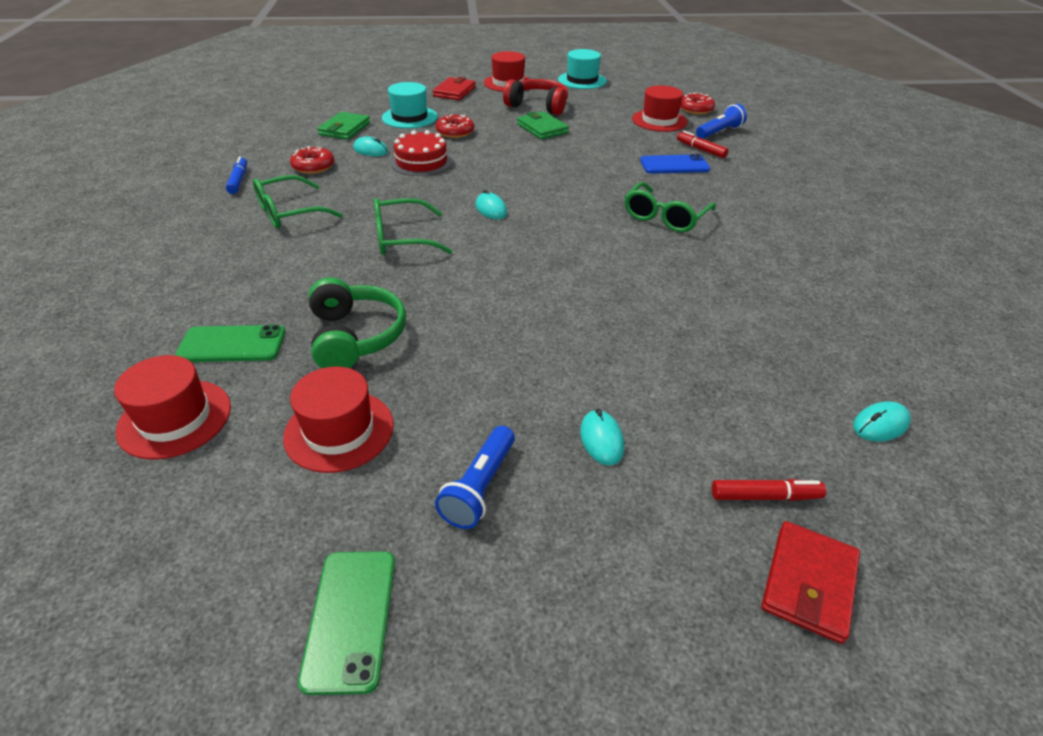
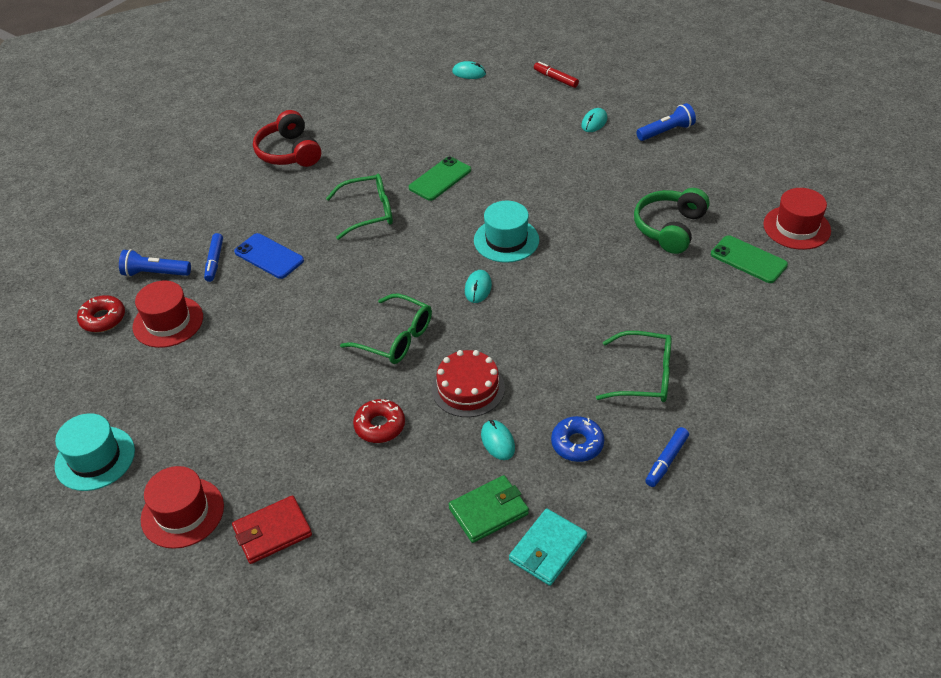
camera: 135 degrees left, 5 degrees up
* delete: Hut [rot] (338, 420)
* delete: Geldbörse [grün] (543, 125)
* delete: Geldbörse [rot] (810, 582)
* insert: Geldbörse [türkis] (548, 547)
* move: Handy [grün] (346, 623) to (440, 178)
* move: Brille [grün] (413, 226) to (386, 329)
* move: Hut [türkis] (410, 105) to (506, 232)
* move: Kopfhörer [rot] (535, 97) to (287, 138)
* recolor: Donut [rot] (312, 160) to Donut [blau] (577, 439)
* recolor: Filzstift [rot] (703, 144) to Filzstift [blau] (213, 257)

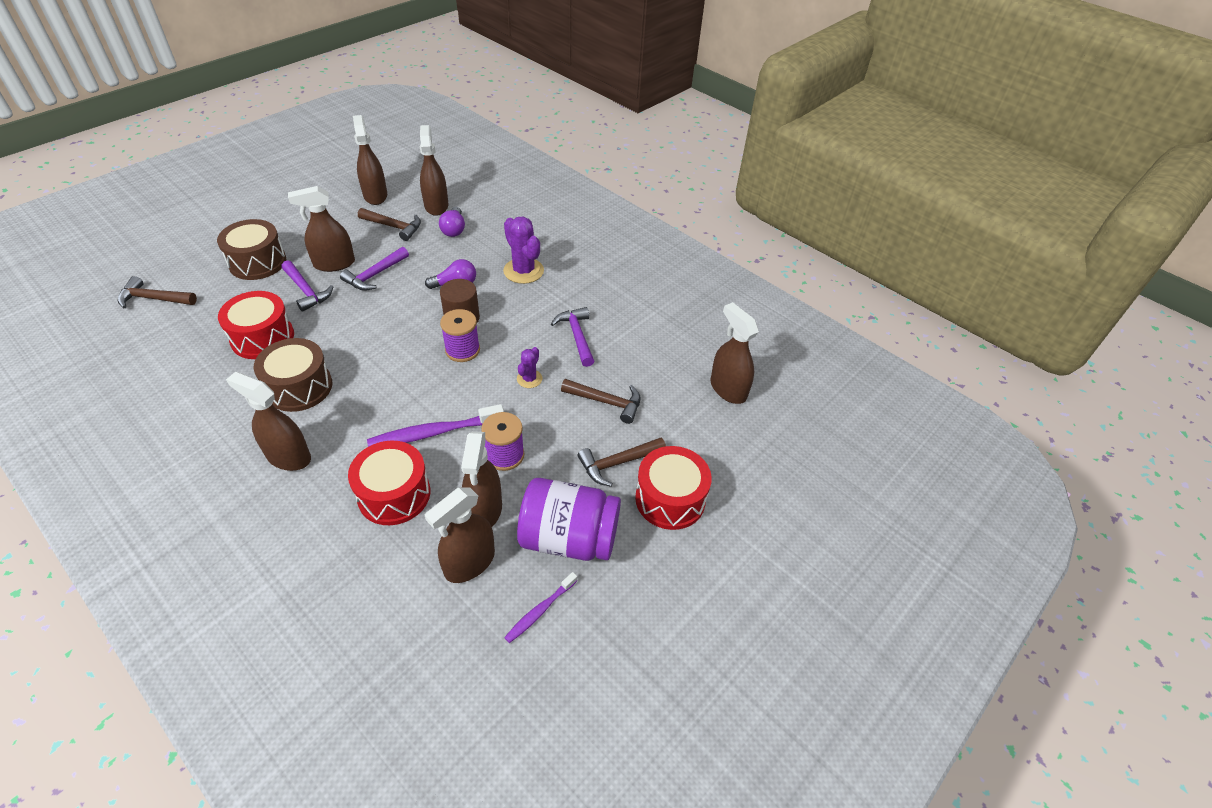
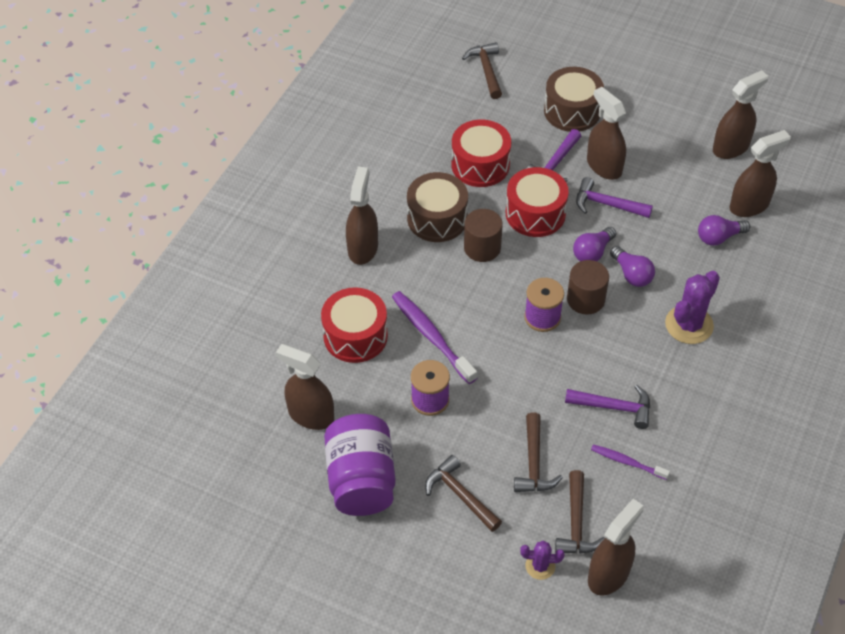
camera: 75 degrees right, 5 degrees up
* delete: Sprühflasche [braun] (481, 479)
* insert: Vollzylinder [braun] (483, 235)
* insert: Glühbirne [lila] (594, 244)
* move: Hammer [braun] (389, 224) to (580, 512)
* move: Zahnbürste [lila] (540, 607) to (630, 462)
* move: Kaktus [lila] (529, 367) to (542, 560)
* move: Trommel [rot] (673, 488) to (537, 202)
* rotate: Hammer [lila] (572, 337) = (607, 407) 45 degrees clockwise

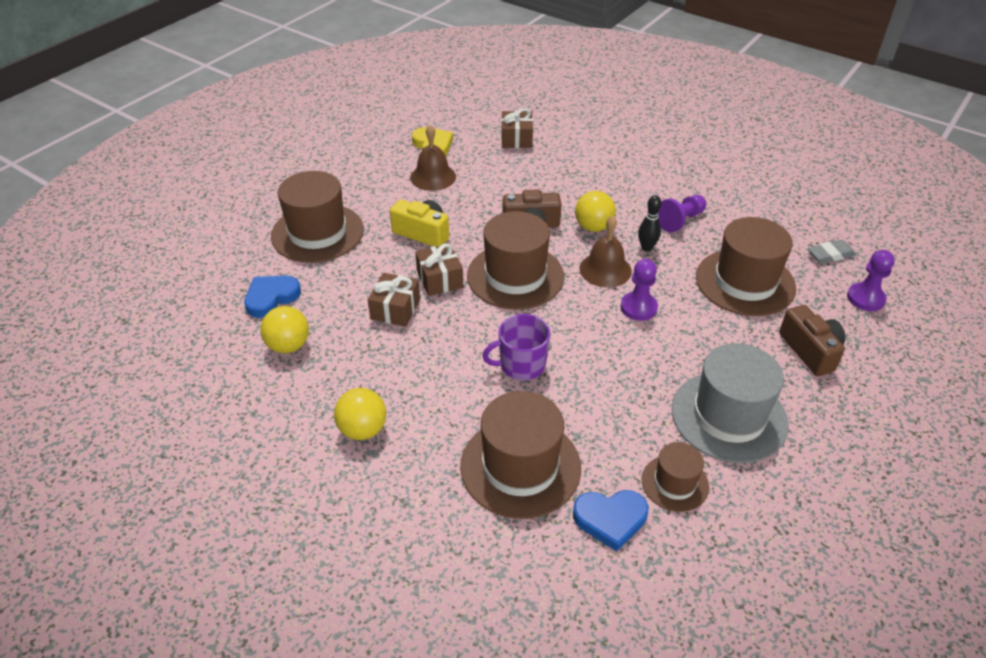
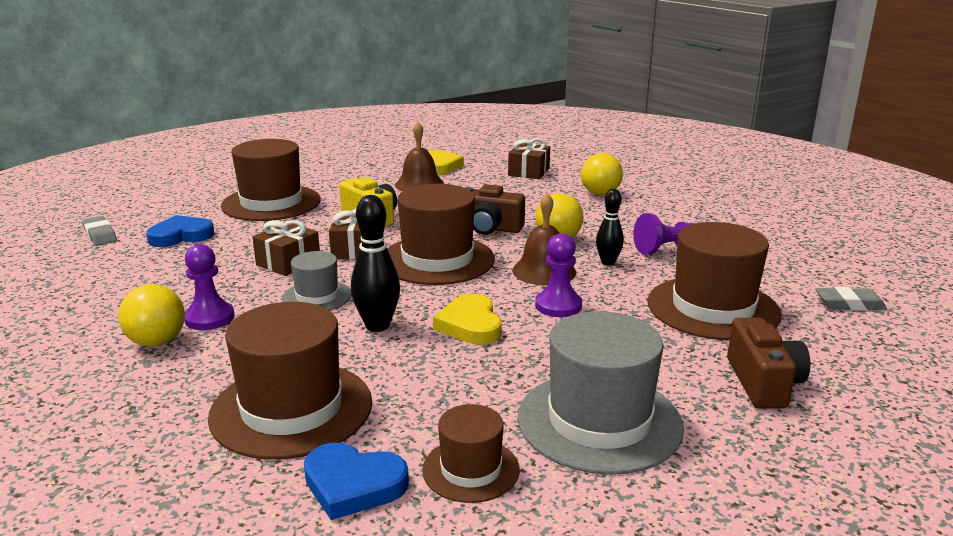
camera: 20 degrees right, 20 degrees down
* insert: Radiergummi [grau] (99, 231)
* insert: Hut [grau] (317, 280)
* insert: Herz [gelb] (467, 319)
* move: Ball [gelb] (284, 329) to (602, 174)
* move: Bauer [lila] (871, 280) to (209, 287)
* replace: Tasse [lila] (516, 347) to Bowlingkegel [schwarz] (375, 263)

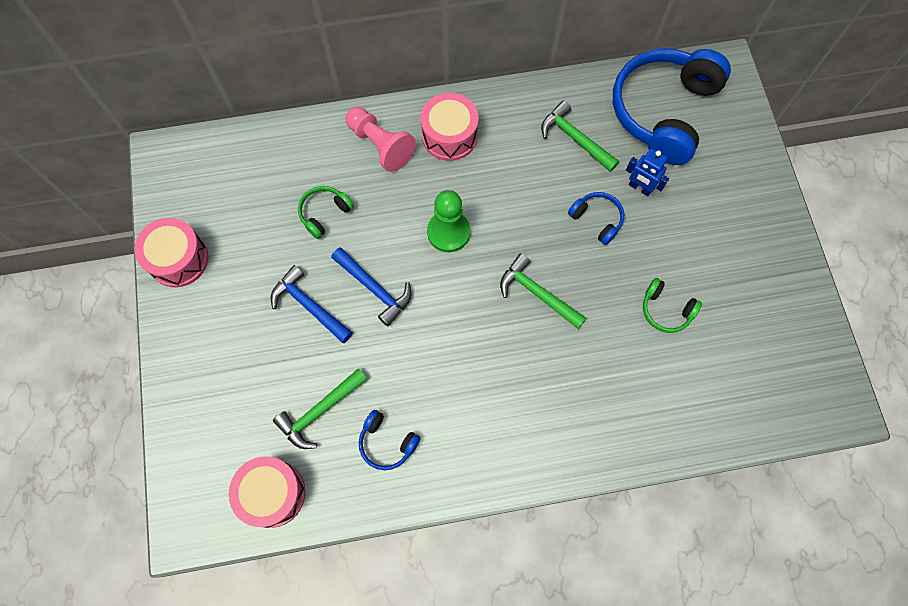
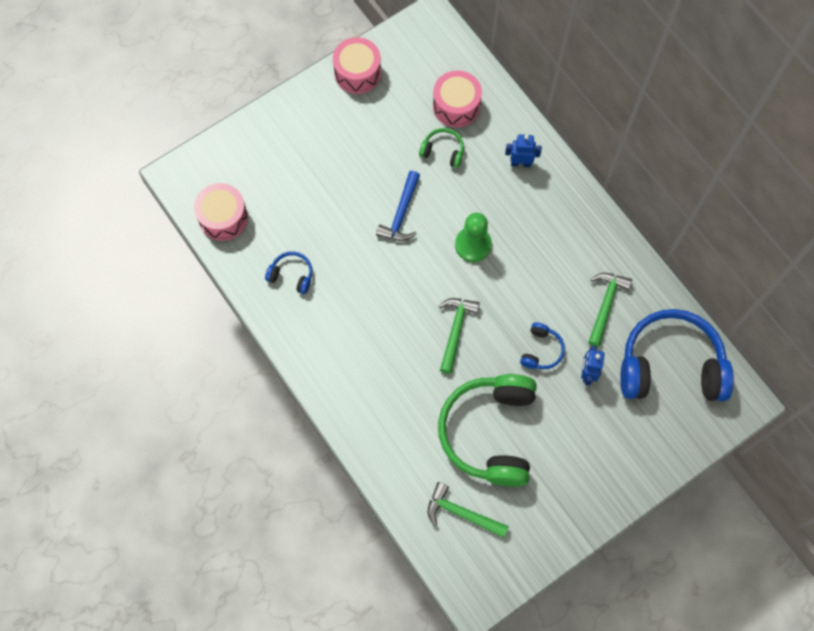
camera: 65 degrees right, 0 degrees up
* delete: Hammer [blau] (312, 304)
* move: Hammer [grün] (320, 408) to (468, 510)
* move: Trommel [rosa] (450, 127) to (457, 98)
* replace: Bauer [rosa] (381, 139) to Roboter [blau] (523, 150)
* rotate: Kopfhörer [blau] (390, 440) = (288, 272) 105 degrees clockwise
* resize: Kopfhörer [grün] (672, 305) = (487, 430) x2.32

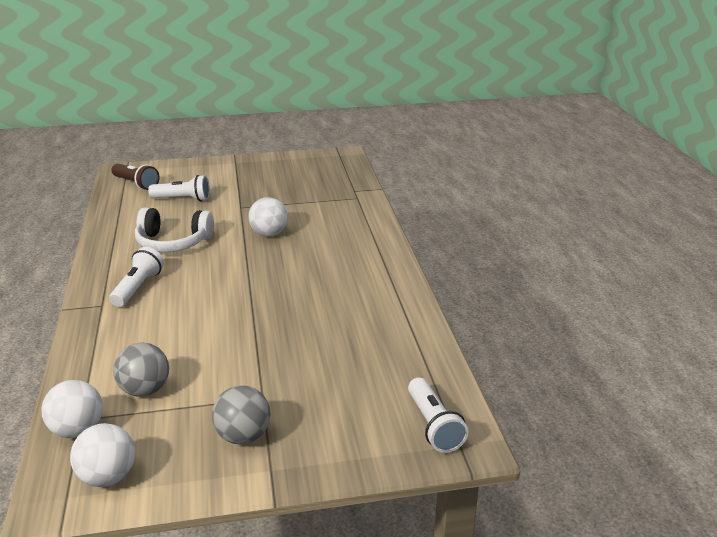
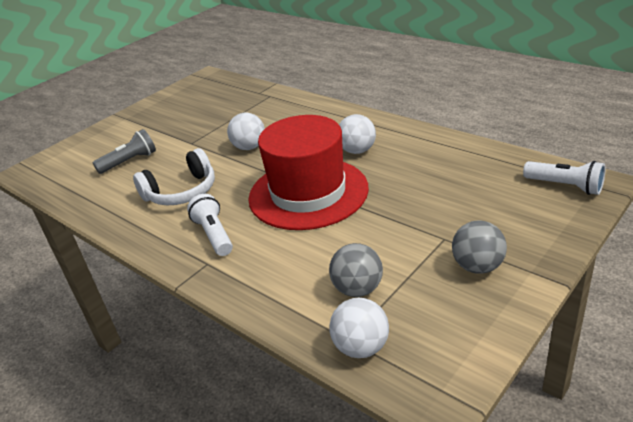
camera: 35 degrees left, 5 degrees up
* delete: Taschenlampe [braun] (135, 176)
* insert: Hut [rot] (308, 172)
* move: Ball [weiß] (102, 455) to (357, 134)
* recolor: Taschenlampe [weiß] (179, 188) to Taschenlampe [grau] (124, 151)

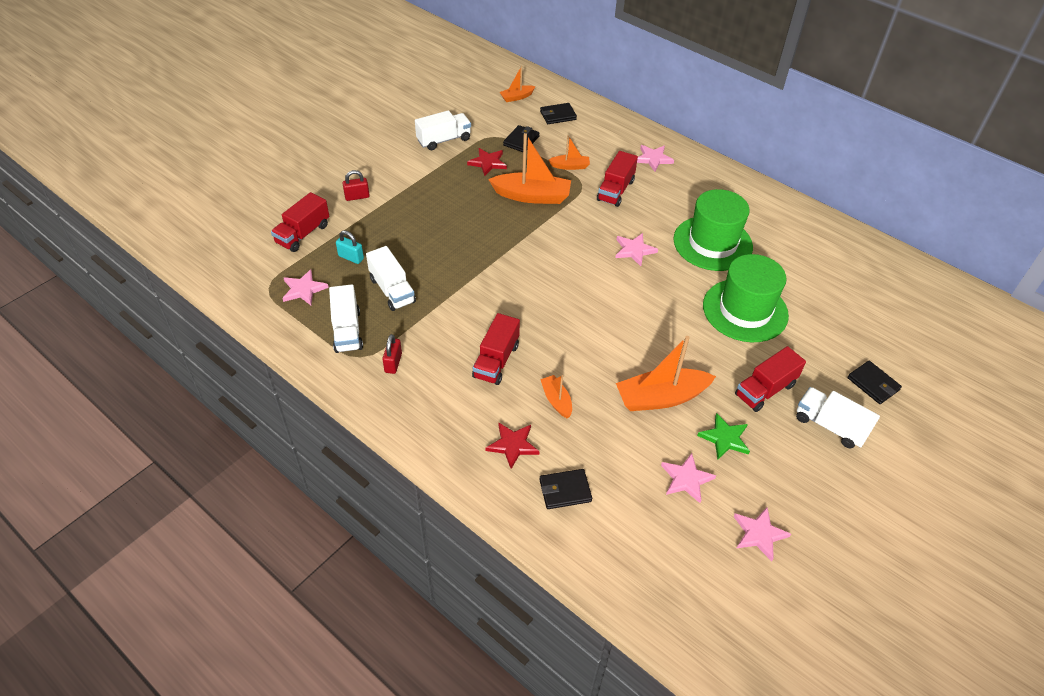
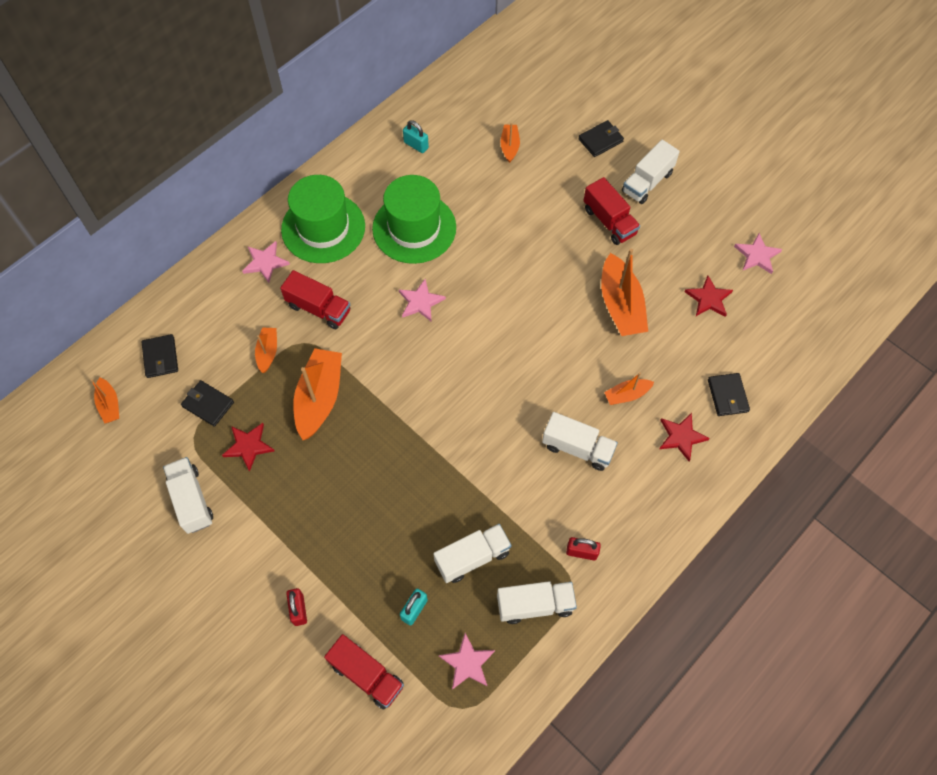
camera: 85 degrees left, 15 degrees up
* delete: Stern [grün] (723, 436)
* insert: Vorhängeschloss [türkis] (416, 136)
* insert: Boot [orange] (510, 143)
* move: Hut [grün] (746, 298) to (323, 219)
* recolor: Lastwagen [rot] (496, 349) to Lastwagen [weiß] (580, 441)
* recolor: Stern [rosa] (688, 478) to Stern [rot] (709, 296)

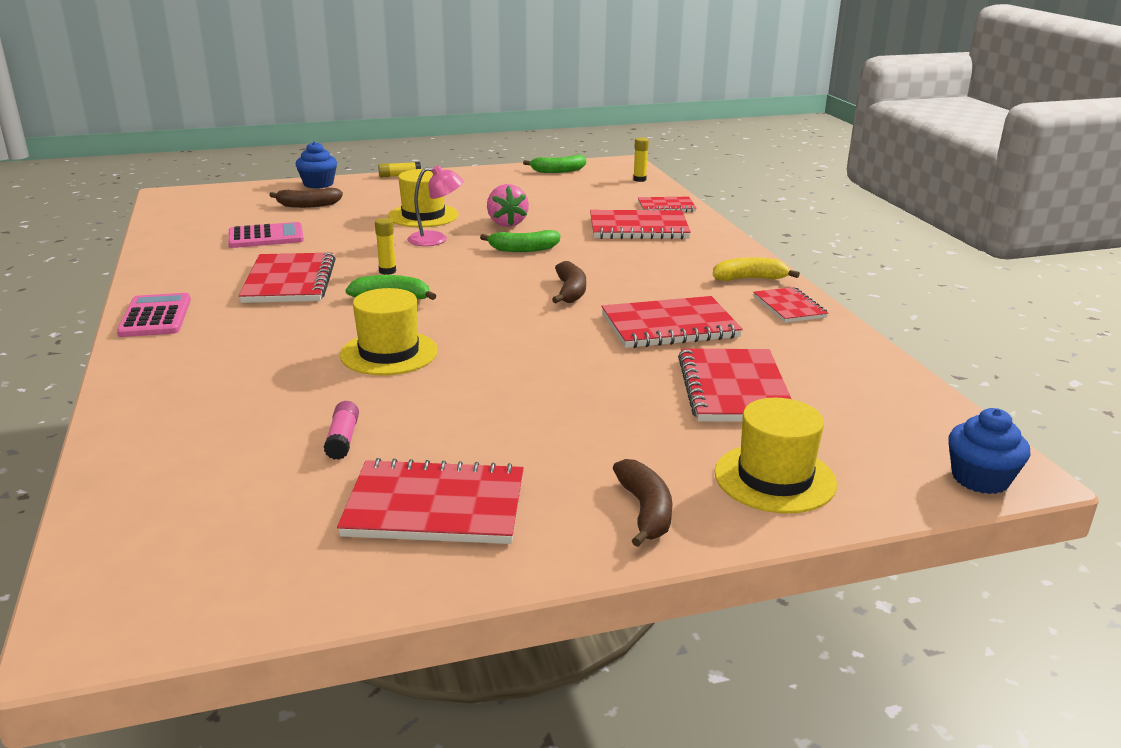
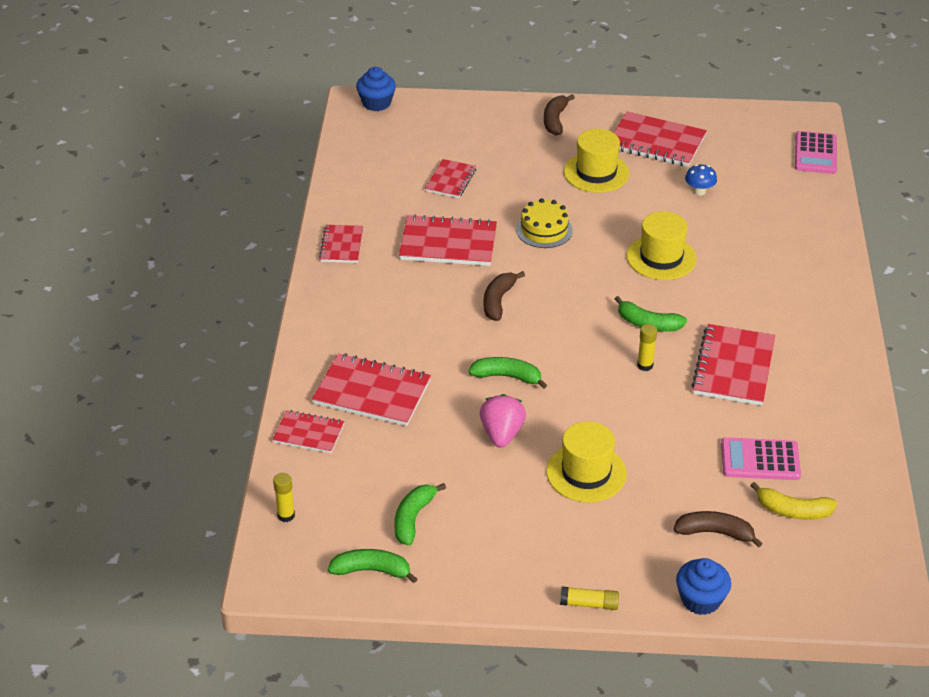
camera: 160 degrees left, 15 degrees up
* delete: Lampe [rosa] (435, 205)
* insert: Banane [grün] (420, 514)
* insert: Kuchen [gelb] (544, 223)
* move: Taschenrechner [rosa] (154, 315) to (816, 152)
* move: Banane [gelb] (756, 269) to (793, 501)
* move: Hut [gelb] (776, 456) to (596, 161)
* replace: Klebestift [rosa] (341, 430) to Pilz [blau] (701, 180)
* resize: Notizbuch [rot] (734, 385) = (450, 178) x0.59

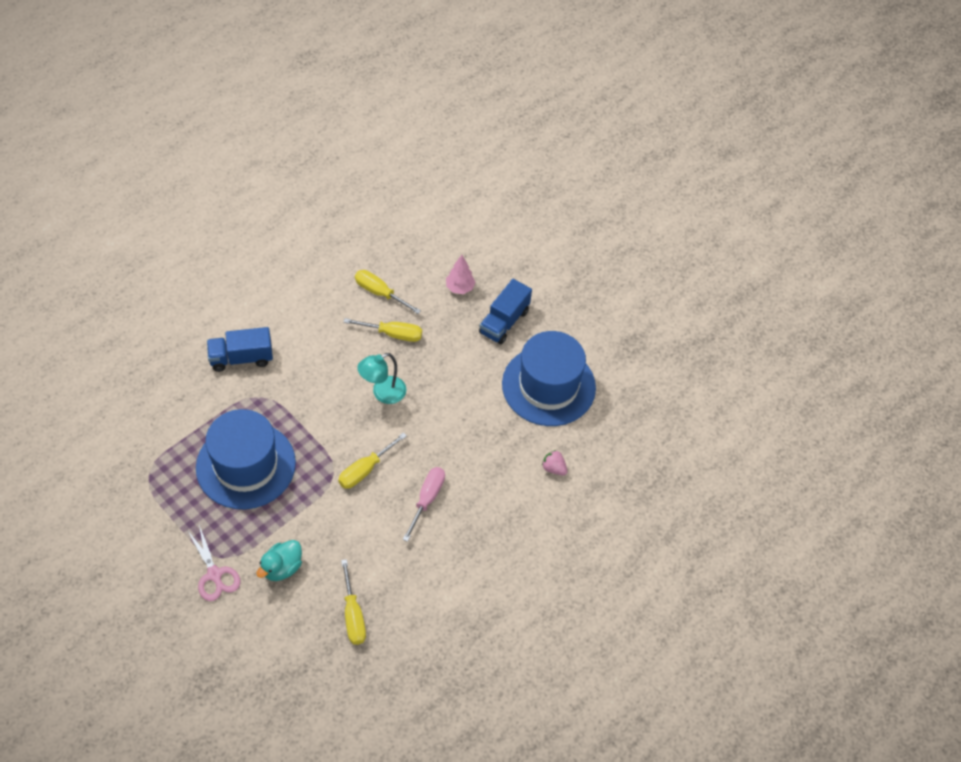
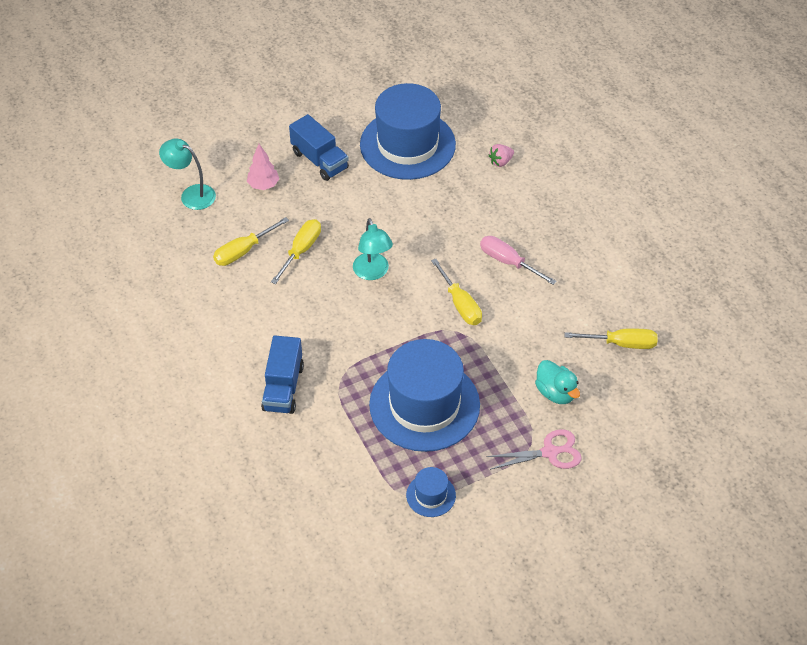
camera: 70 degrees left, 5 degrees down
* insert: Lampe [türkis] (187, 174)
* insert: Hut [blau] (431, 492)

